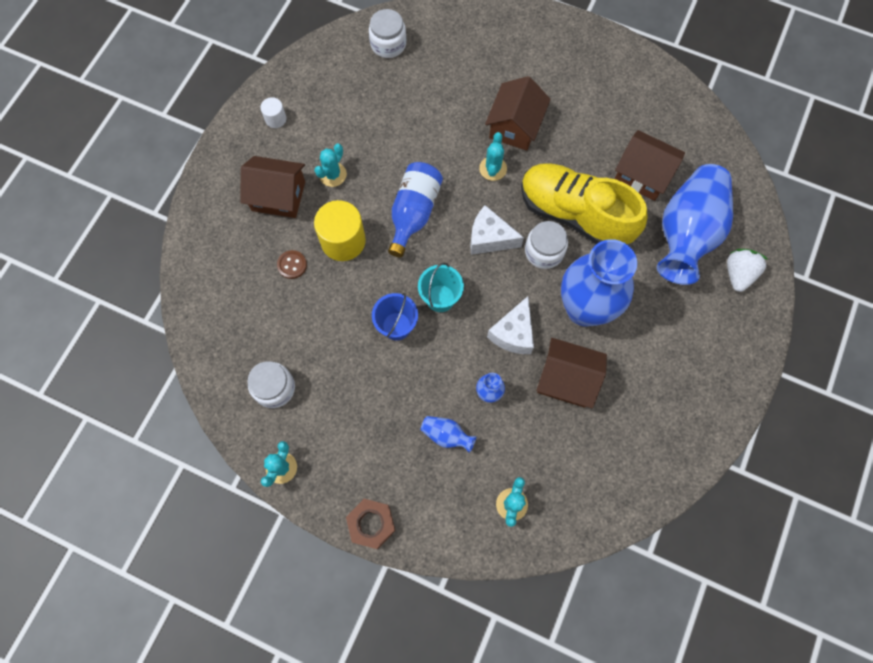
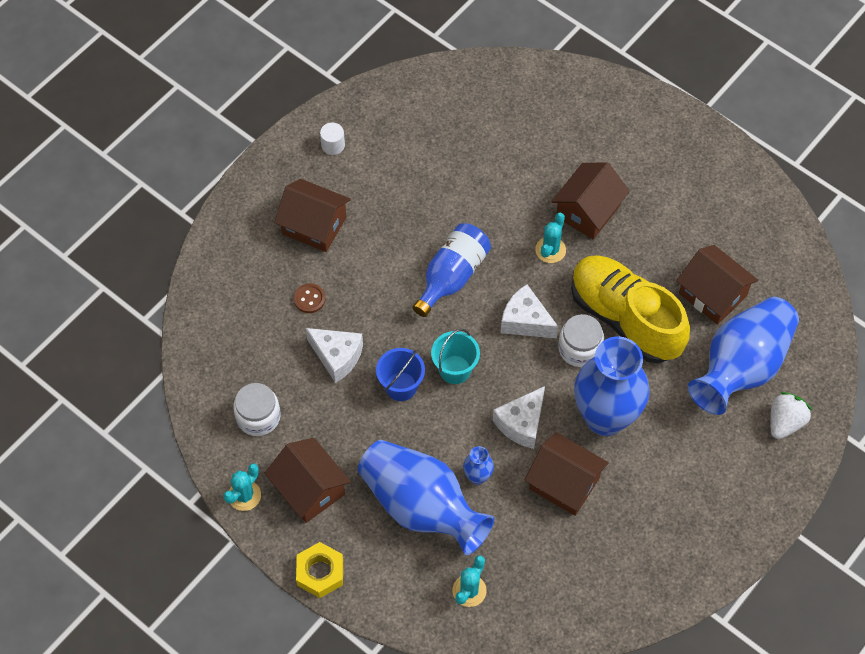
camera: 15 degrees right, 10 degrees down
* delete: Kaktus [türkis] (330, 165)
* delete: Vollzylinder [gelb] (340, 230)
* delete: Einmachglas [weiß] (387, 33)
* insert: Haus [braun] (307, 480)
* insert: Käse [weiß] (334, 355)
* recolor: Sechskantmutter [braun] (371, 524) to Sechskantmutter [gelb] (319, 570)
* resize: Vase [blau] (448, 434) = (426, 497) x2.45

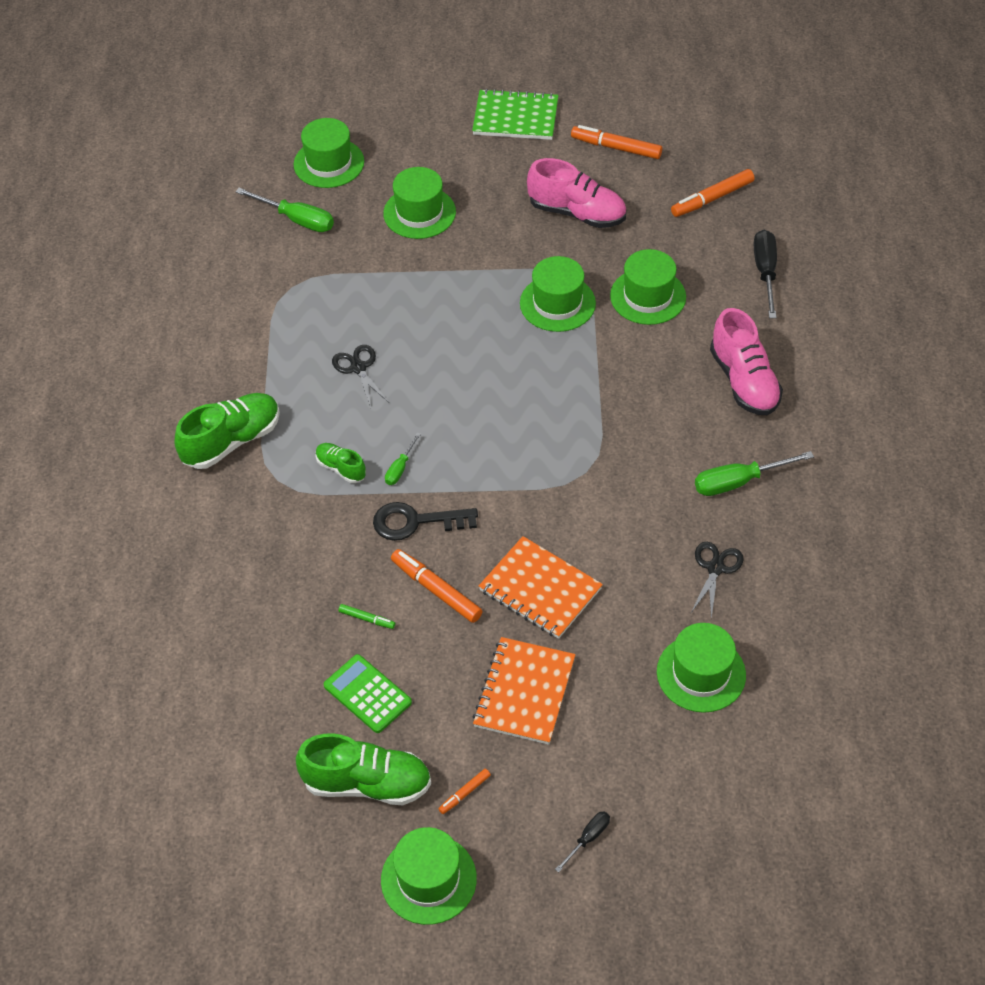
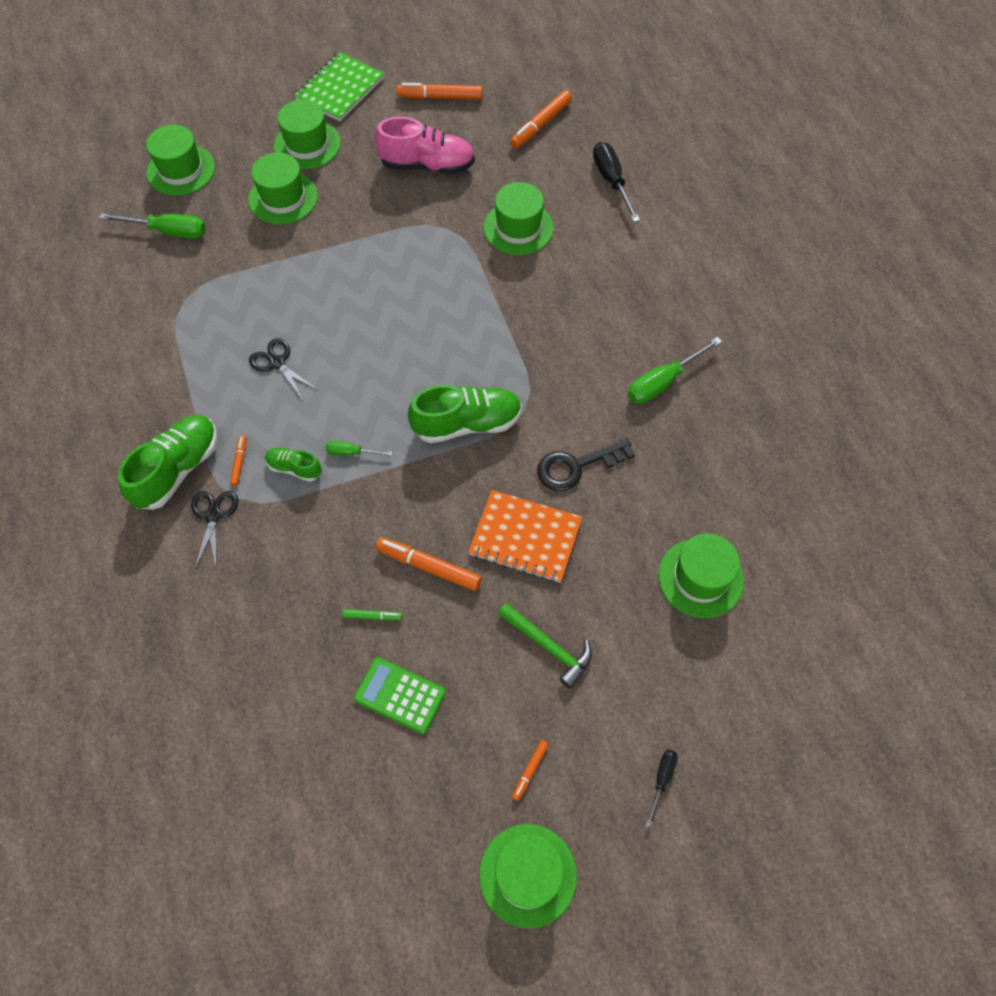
camera: 20 degrees left, 10 degrees up
* delete: Schuh [rosa] (746, 361)
* insert: Filzstift [orange] (238, 460)
* move: Schuh [grün] (363, 769) to (465, 414)
* move: Schlüssel [schwarz] (425, 521) to (586, 464)
* move: Hut [grün] (558, 294) to (307, 135)
* move: Schere [schwarz] (717, 580) to (214, 530)
* replace: Notizbuch [orange] (524, 691) to Hammer [grün] (545, 646)
* rotate: Schraubenzieher [grün] (403, 459) = (359, 448) 90 degrees clockwise
* rotate: Notizbuch [grün] (515, 114) = (339, 86) 45 degrees counterclockwise

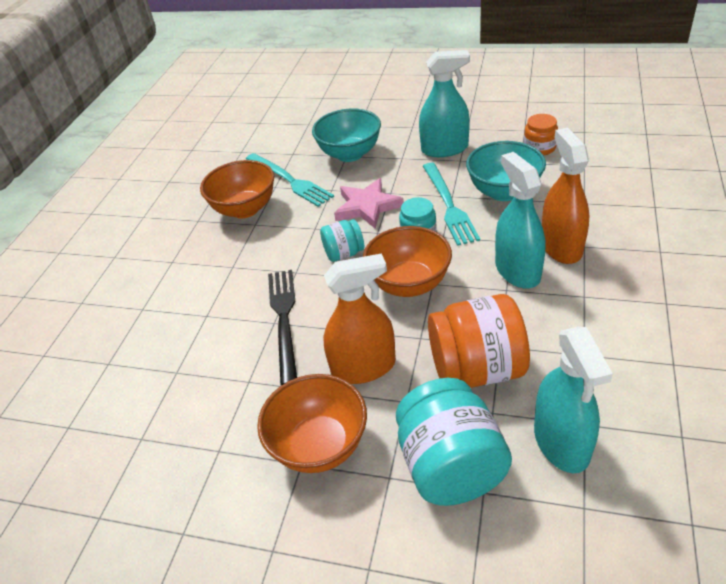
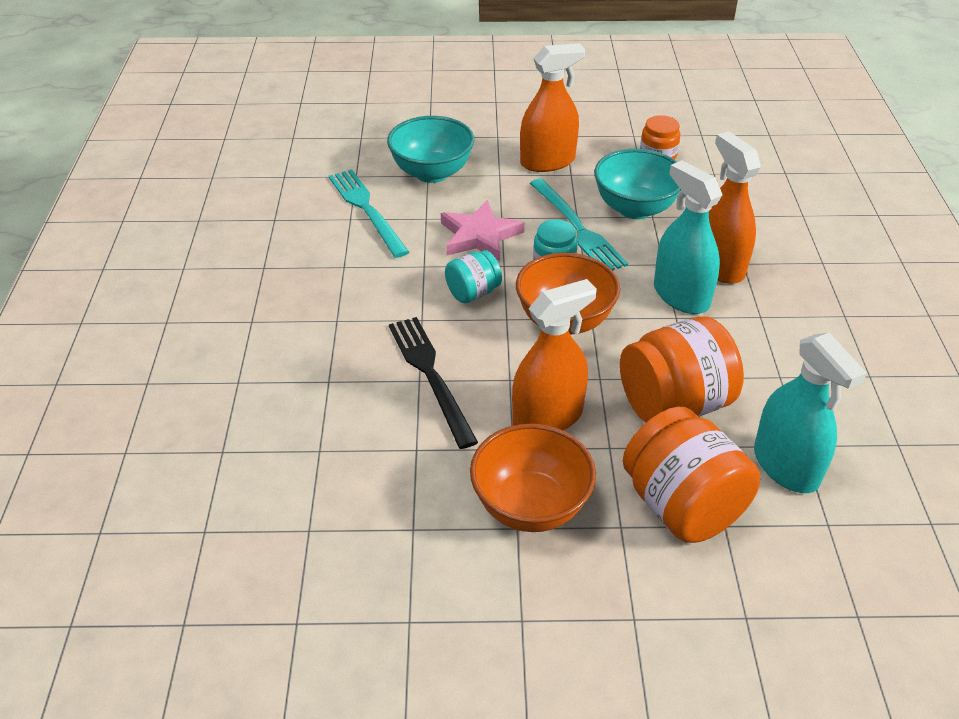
camera: 20 degrees left, 0 degrees up
* delete: Schüssel [orange] (237, 189)
* recolor: Einmachglas [türkis] (454, 442) to Einmachglas [orange] (691, 475)
* recolor: Sprühflasche [türkis] (444, 103) to Sprühflasche [orange] (552, 107)
* rotate: Gabel [türkis] (290, 180) = (369, 213) 150 degrees counterclockwise

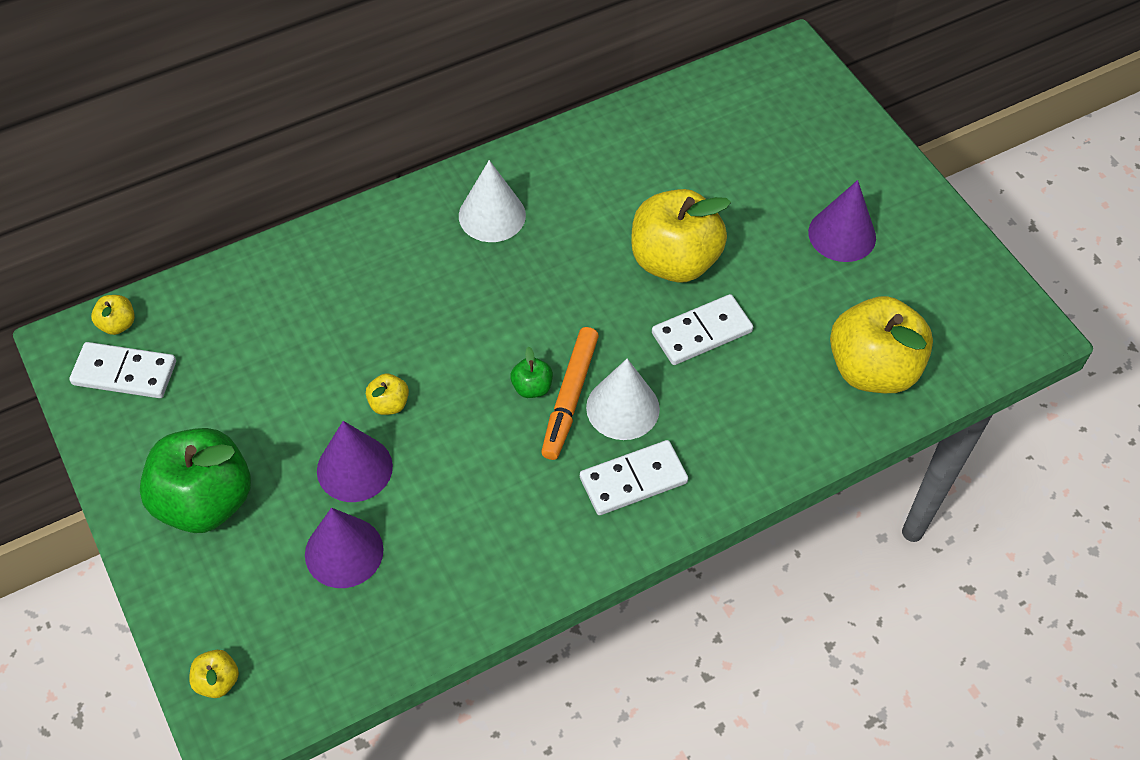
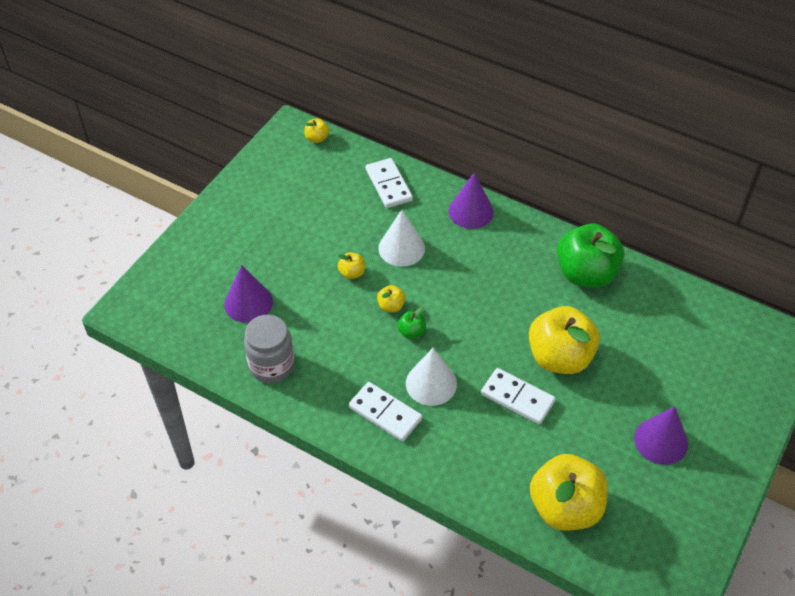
camera: 60 degrees right, 5 degrees down
* delete: Filzstift [orange] (570, 393)
* insert: Einmachglas [grau] (269, 349)
* move: Dominostein [weiß] (122, 370) to (389, 183)
* move: Apfel [grün] (195, 480) to (590, 256)
* move: Apfel [gelb] (214, 674) to (391, 298)
* move: Kegel [lila] (355, 461) to (471, 200)
* move: Kegel [weiß] (492, 201) to (401, 238)

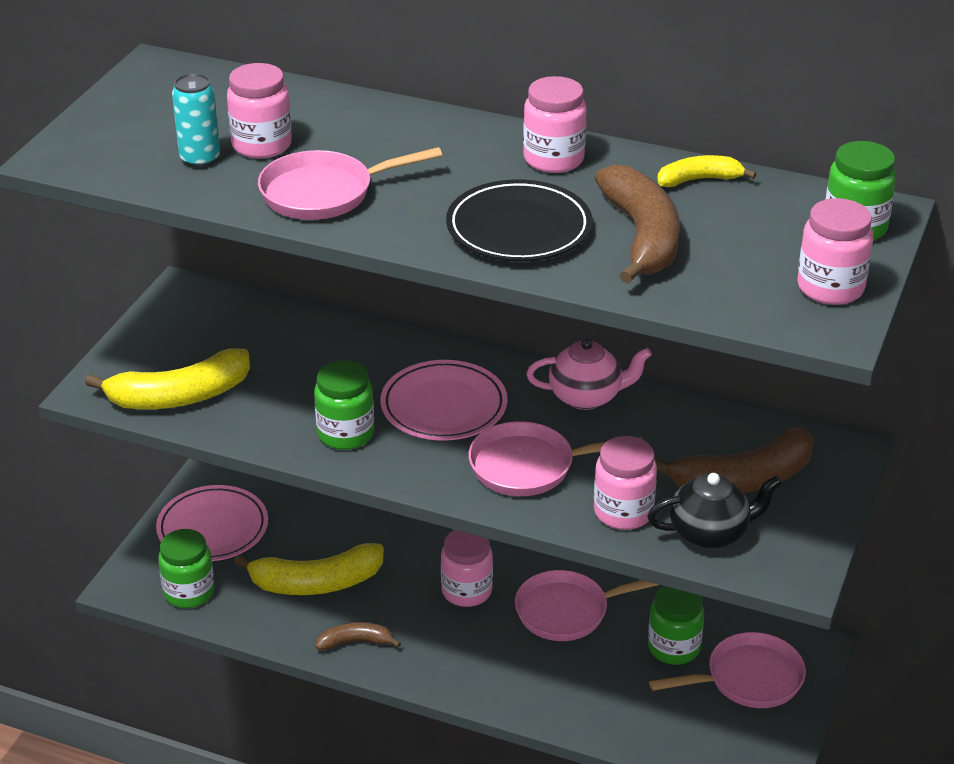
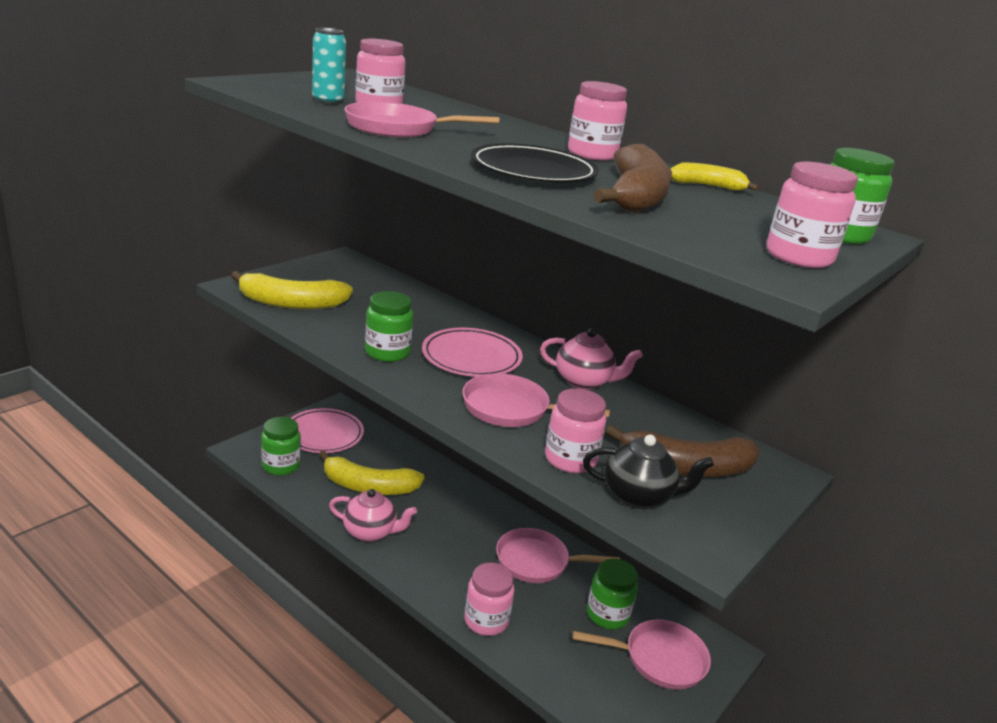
camera: 15 degrees right, 10 degrees down
* move: Einmachglas [rosa] (467, 568) to (489, 599)
* replace: Banane [braun] (358, 636) to Teekanne [rosa] (373, 515)

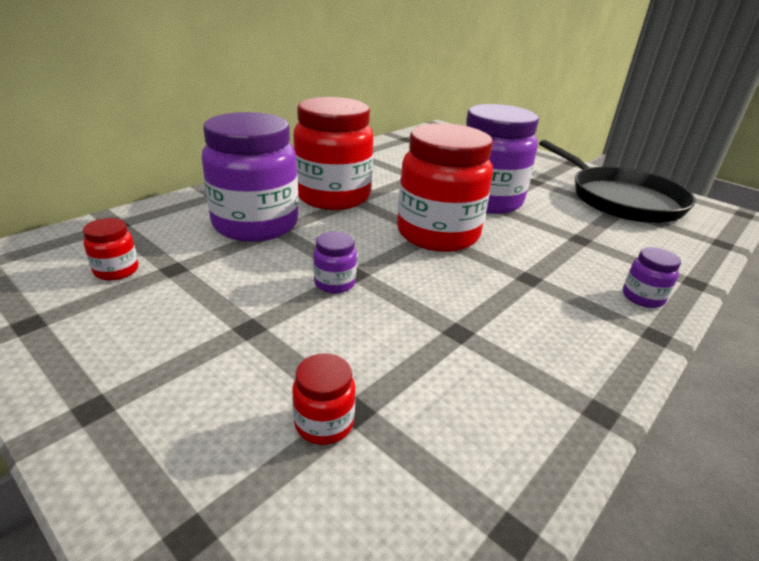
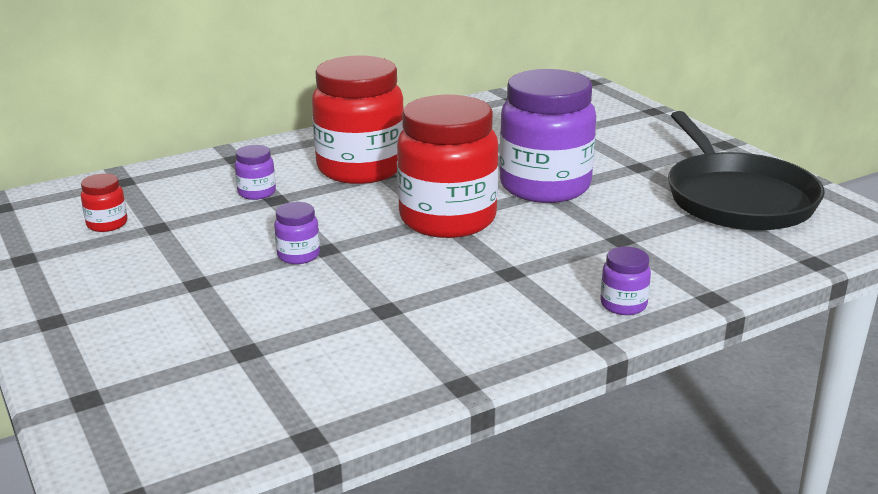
camera: 20 degrees right, 5 degrees down
* delete: Einmachglas [rot] (324, 399)
* resize: Einmachglas [lila] (250, 177) = (255, 172) x0.41

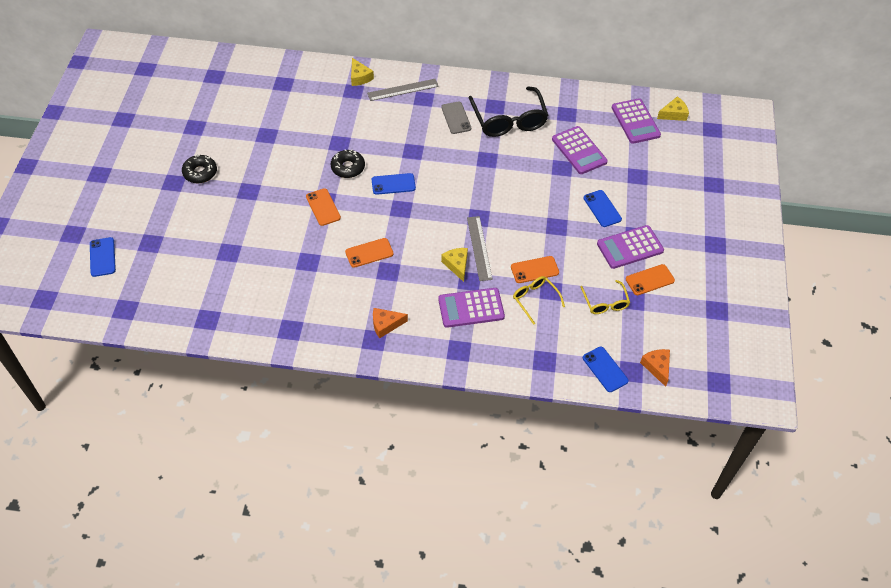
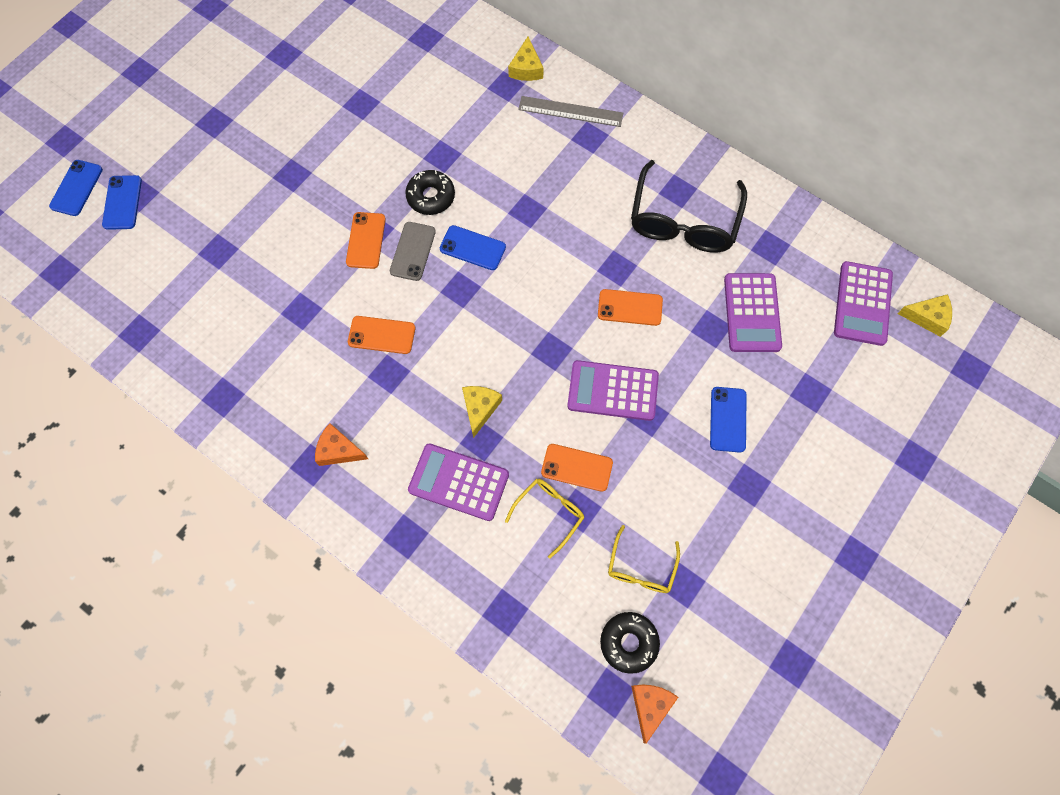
camera: 30 degrees right, 15 degrees up
* delete: Lineal [grau] (480, 248)
* move: Donut [schwarz] (199, 168) to (630, 643)
* move: Handy [grau] (456, 118) to (413, 251)
* move: Handy [blau] (606, 369) to (122, 202)
* move: Taschenrechner [lila] (630, 247) to (613, 390)
* move: Handy [orange] (650, 279) to (630, 307)
* rotate: Brille [gelb] (539, 300) = (544, 519) 45 degrees clockwise

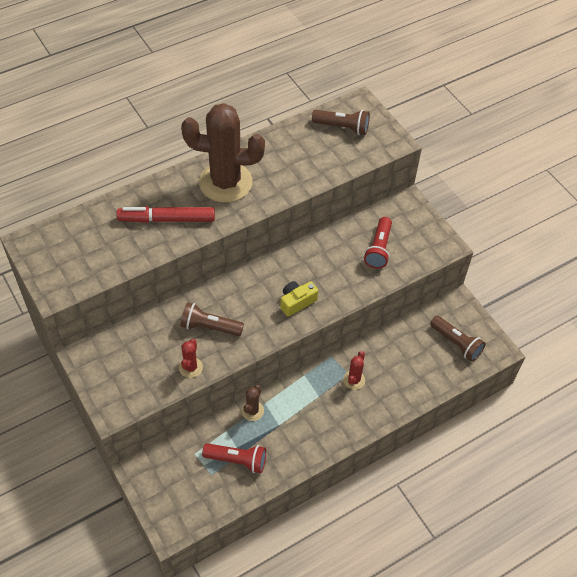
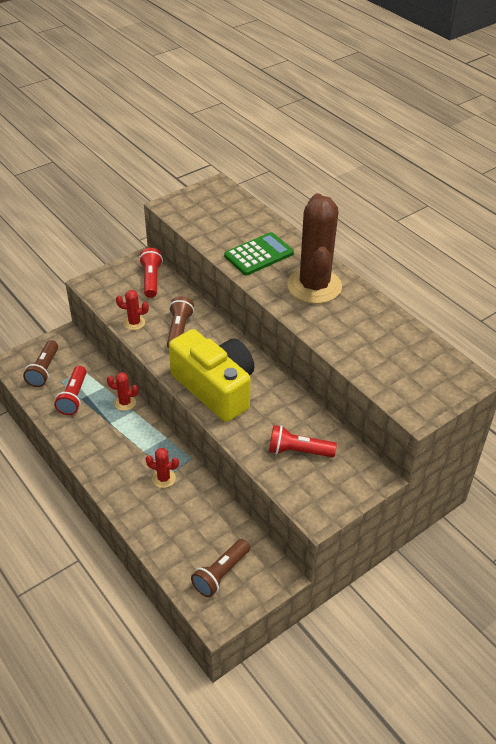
camera: 85 degrees right, 10 degrees down
* insert: Taschenlampe [rot] (151, 273)
* move: Taschenlampe [braun] (341, 122) to (40, 363)
* replace: Filzstift [rot] (165, 214) to Taschenrechner [grün] (259, 253)
* recolor: Kaktus [braun] (252, 403) to Kaktus [rot] (123, 391)
* resize: Kamera [gelb] (299, 299) = (211, 375) x2.33

